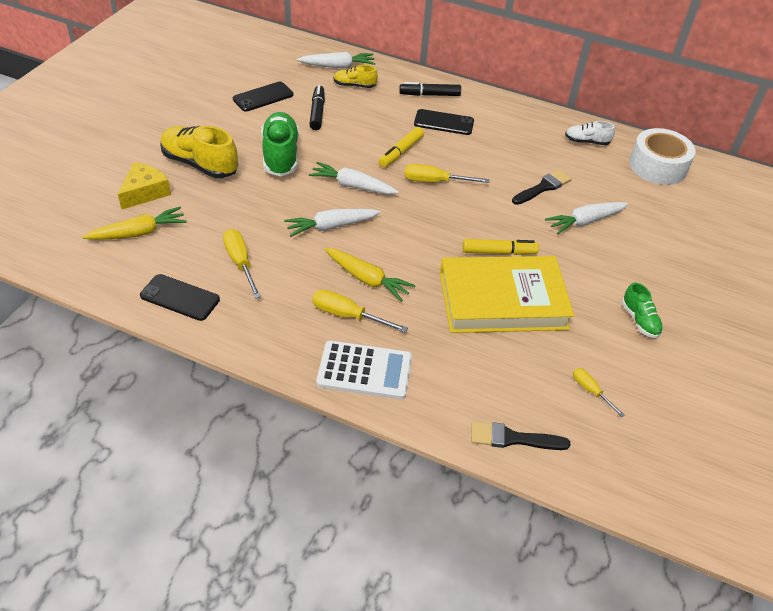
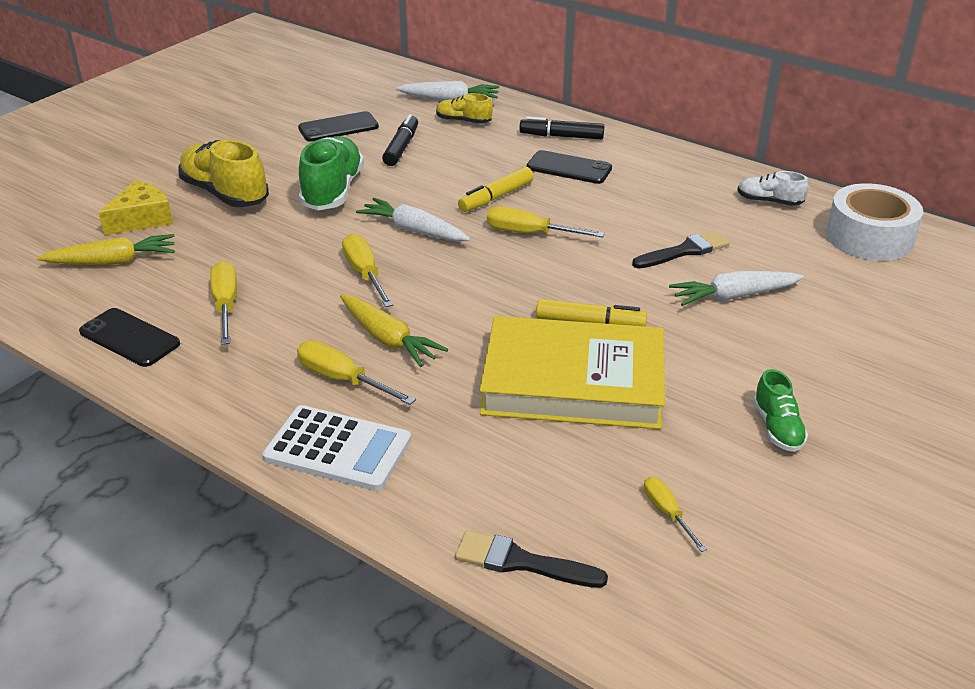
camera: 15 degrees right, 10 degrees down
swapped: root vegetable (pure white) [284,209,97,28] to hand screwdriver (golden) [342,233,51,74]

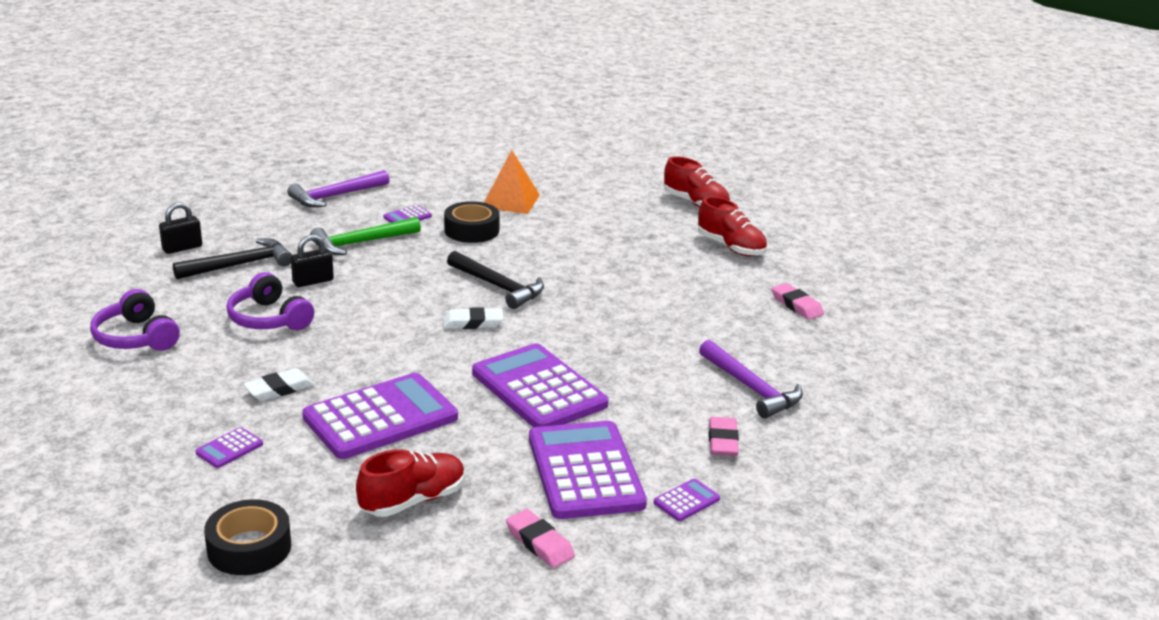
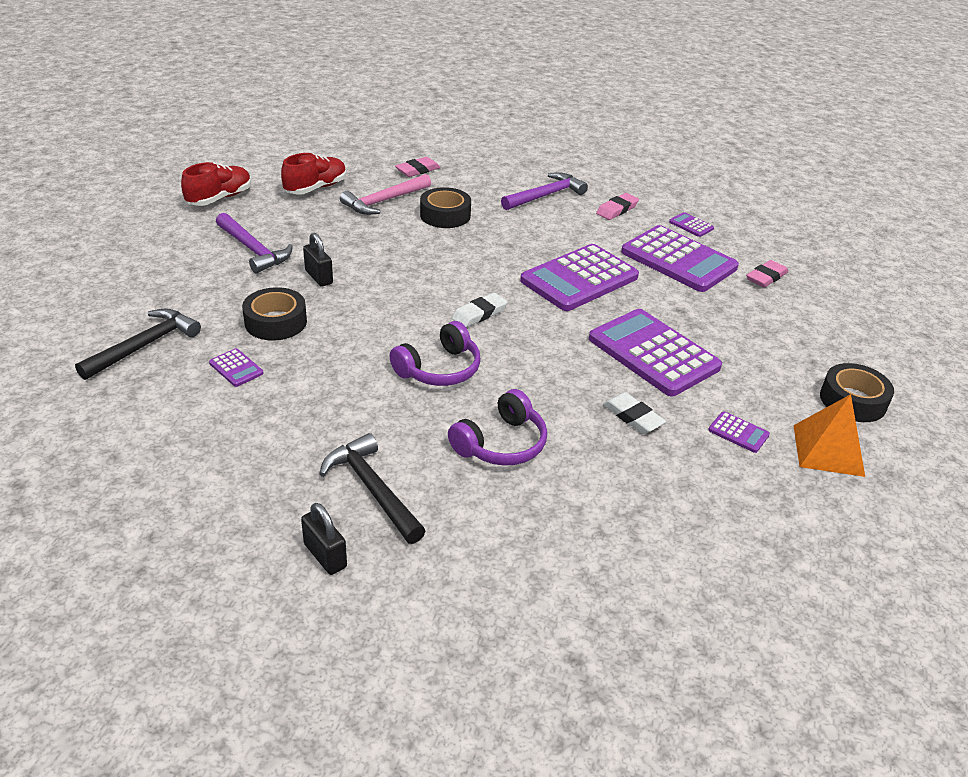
camera: 95 degrees left, 10 degrees up
gone: claw hammer (emerald) [310,217,111,38]; shoe (crimson) [356,449,109,68]
new: claw hammer (pink) [340,174,91,41]; sticky tape (ebony) [420,187,51,41]
shifted: claw hammer (ebony) [447,251,97,58] to [75,308,126,72]; claw hammer (royal purple) [288,170,101,37] to [216,213,77,60]; small lock (ebony) [291,235,43,52] to [303,233,30,54]; headphones (royal purple) [90,289,90,62] to [390,321,91,65]; pyramid shape (bright orange) [484,150,56,64] to [793,394,72,83]
rotated: eraser (pure white) [443,307,60,22] = [452,293,55,34] 60 degrees clockwise; eraser (pink) [709,417,30,39] = [596,193,43,27] 45 degrees counterclockwise; calculator (royal purple) [529,421,118,98] = [621,225,118,67] 120 degrees counterclockwise

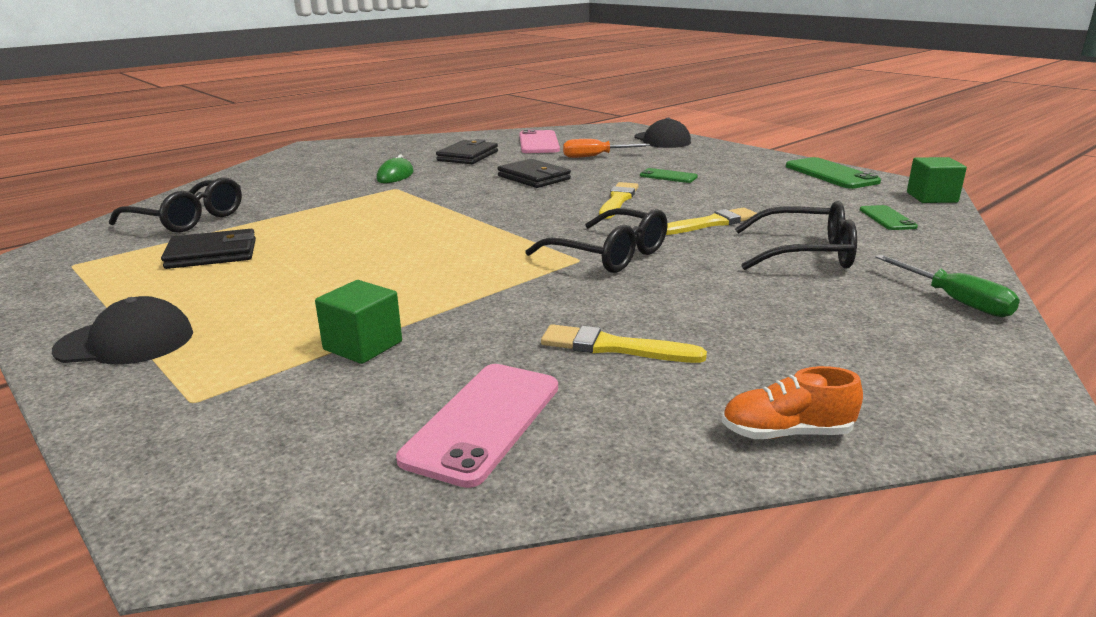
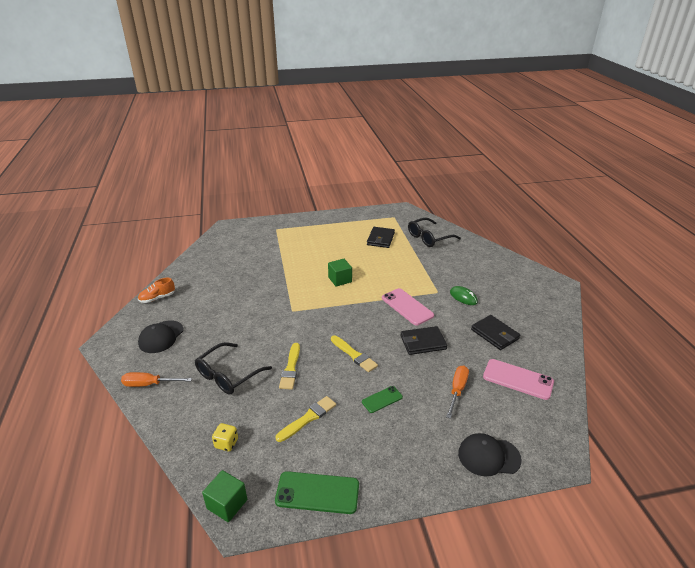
camera: 120 degrees right, 10 degrees up
gone: glasses (ebony) [526,208,141,65]
shifted: baseball cap (ebony) [52,296,141,69] to [138,321,46,32]; brush (golden) [541,324,166,39] to [276,396,60,46]; cube (emerald) [315,280,87,84] to [328,259,24,28]; smartphone (pink) [396,364,162,124] to [382,288,52,37]
swapped: smartphone (emerald) [860,205,58,25] to game die (golden) [212,423,26,28]
repainted: hand screwdriver (emerald) [875,255,145,62] to hand screwdriver (bright orange) [121,372,71,15]
rotated: shoe (bright orange) [722,366,141,73] = [138,278,37,25] 150 degrees counterclockwise

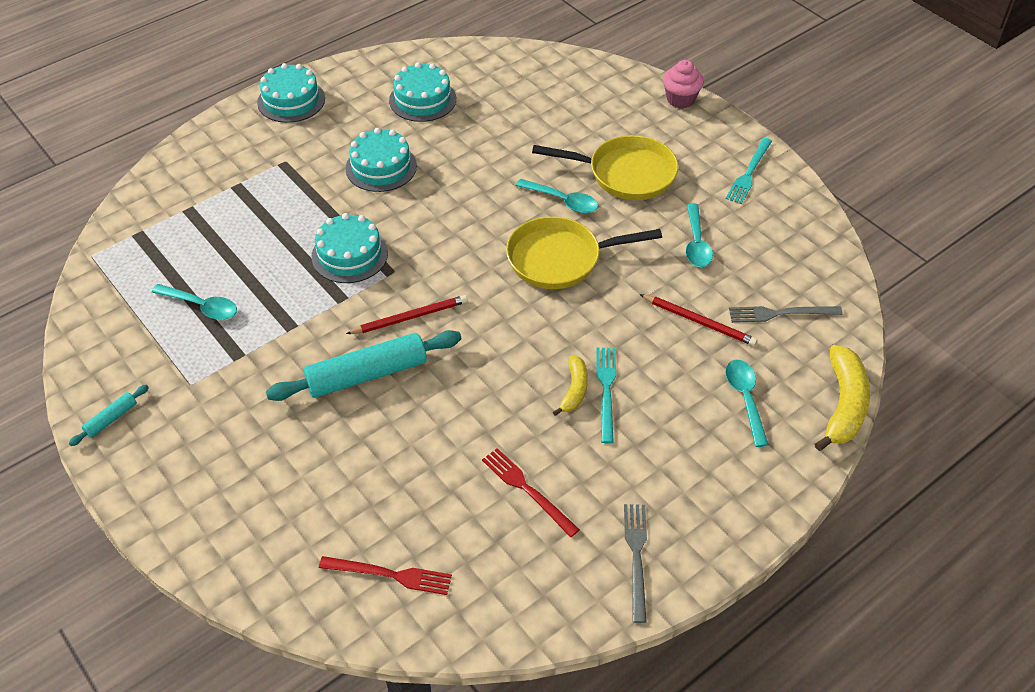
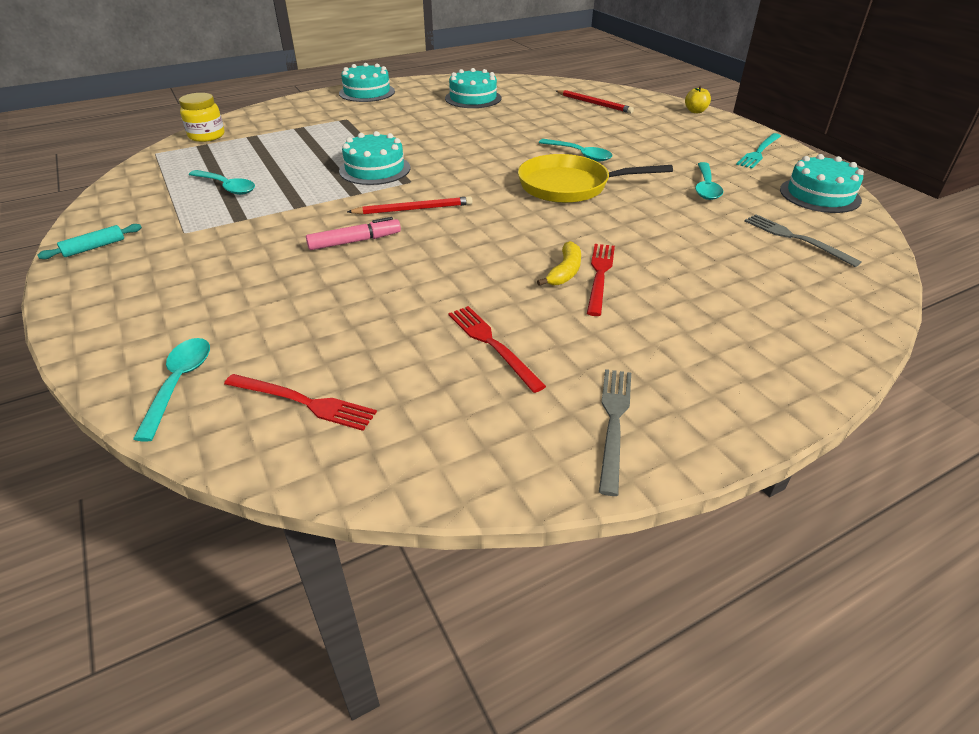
camera: 10 degrees right, 10 degrees down
gone: frying pan (golden) [532,135,146,65]; toy banana (golden) [815,345,55,106]
new: preserve jar (golden) [179,93,46,49]
shifted: teaspoon (teal) [725,360,44,87] to [133,338,77,104]; lead pencil (crimson) [640,294,117,52] to [556,90,78,23]; cake (teal) [346,128,71,64] to [780,154,84,59]
swapped: pastry roller (teal) [266,330,195,71] to marker pen (pink) [306,217,95,33]; muffin (pink) [663,60,41,48] to toy apple (golden) [685,86,26,27]
repainted: fork (teal) [596,348,20,95] to fork (crimson) [587,244,28,72]
rotated: fork (gray) [729,306,114,17] = [744,214,118,53] 45 degrees clockwise

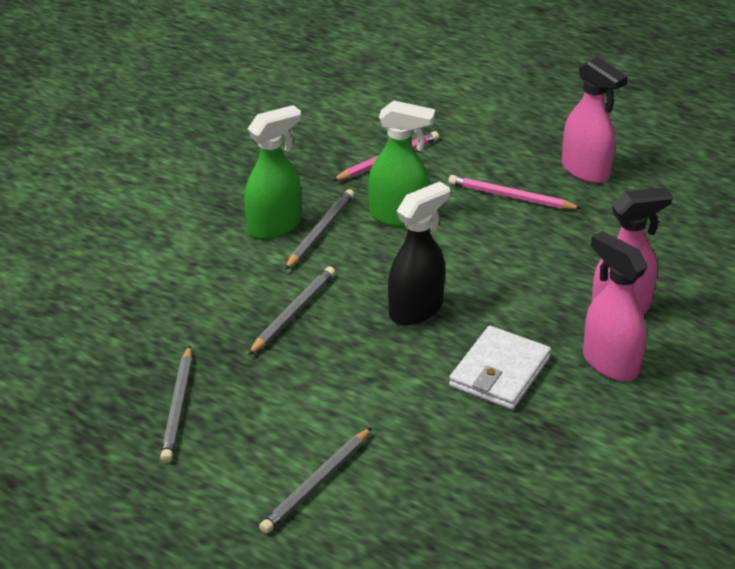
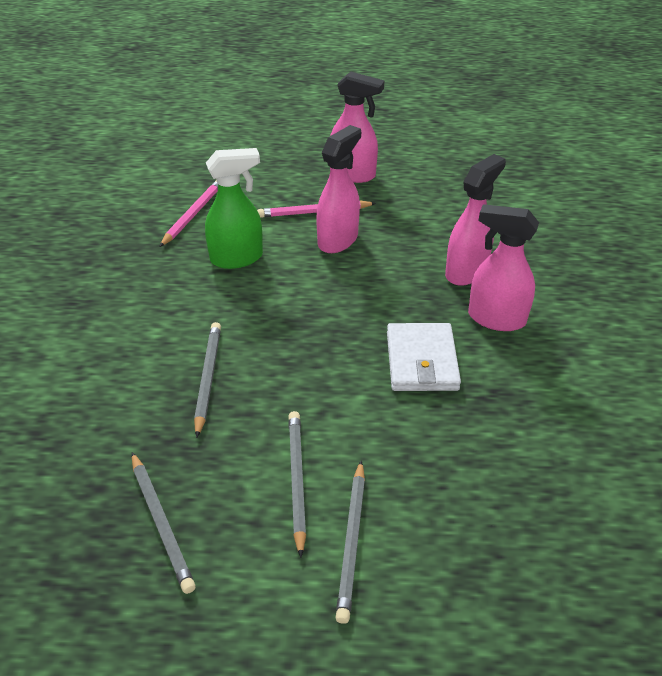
camera: 30 degrees left, 5 degrees up
gone: spray cleaner (emerald) [244,105,57,134]; spray cleaner (ebony) [388,181,62,144]
new: spray cleaner (pink) [316,125,45,128]
shifted: lead pencil (gray) [285,189,69,81] to [288,411,18,147]

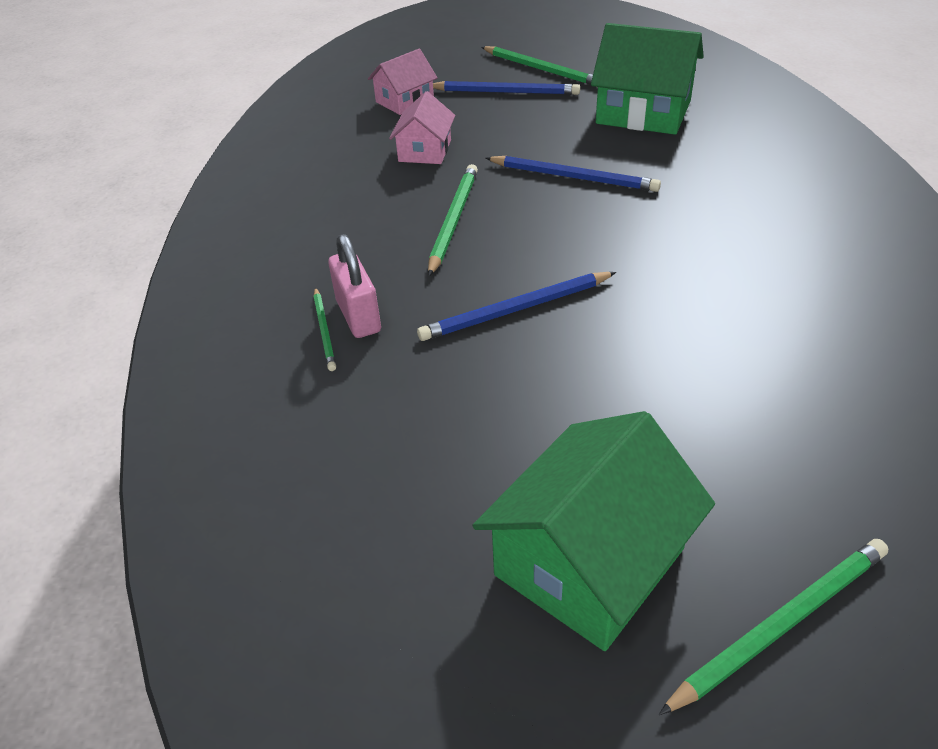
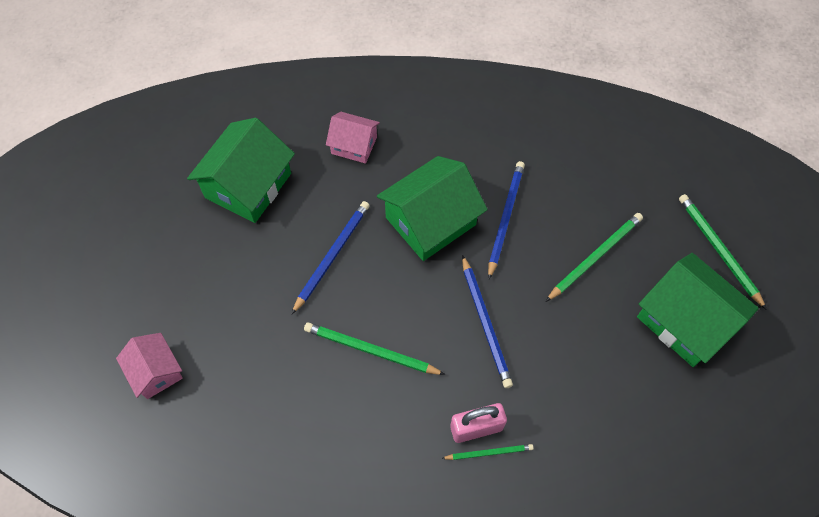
camera: 85 degrees left, 20 degrees up
new: toy house (emerald) [377,156,111,105]
shifted: toy house (pink) [389,91,66,73] to [326,112,54,52]; lead pencil (royal blue) [433,81,147,14] to [488,161,37,118]; lead pencil (emerald) [482,46,111,39] to [545,213,98,89]

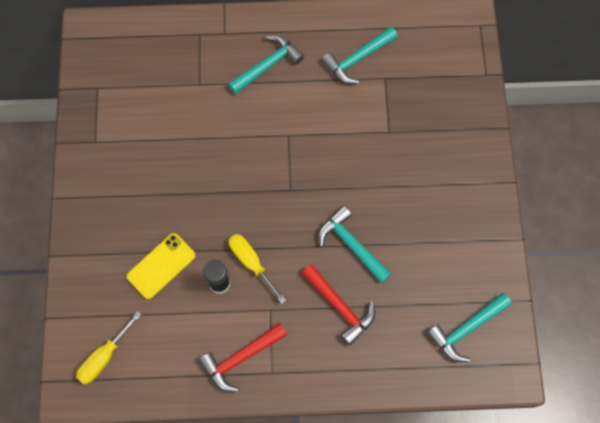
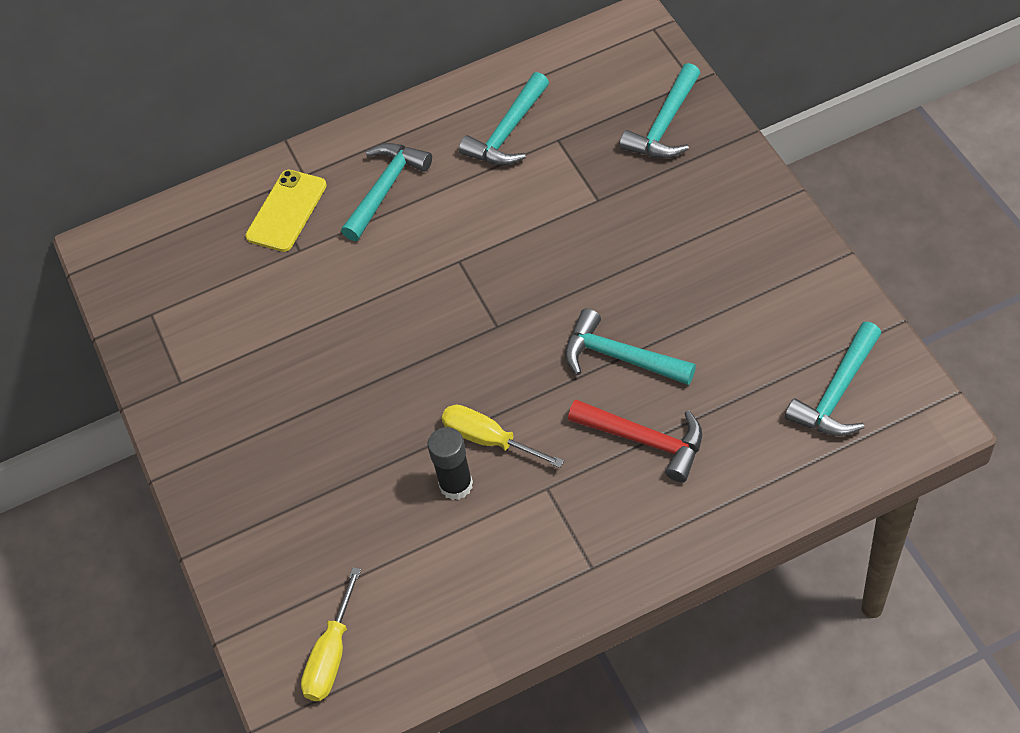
camera: 15 degrees left, 15 degrees down
gone: claw hammer (crimson) [199,323,88,69]
new: claw hammer (teal) [620,63,80,95]
shifted: smartphone (golden) [126,233,70,66] to [245,170,82,82]

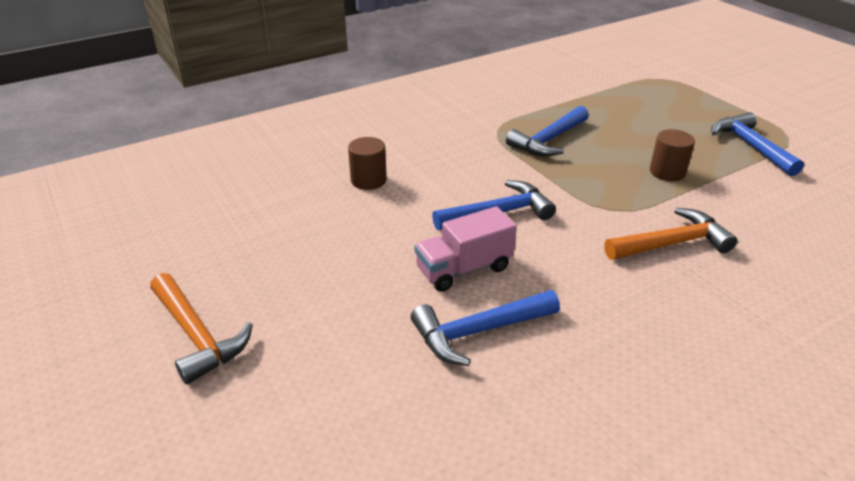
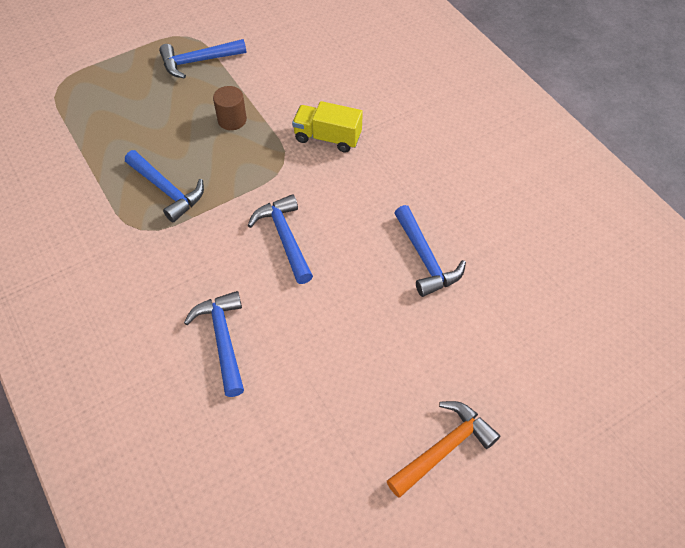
camera: 90 degrees left, 20 degrees up
gone: toy truck (pink) [415,206,102,86]
swapped: cylinder shape (dark brown) [348,137,39,53] to claw hammer (royal blue) [184,291,60,106]; claw hammer (bright orange) [604,208,133,52] to toy truck (golden) [292,101,71,52]

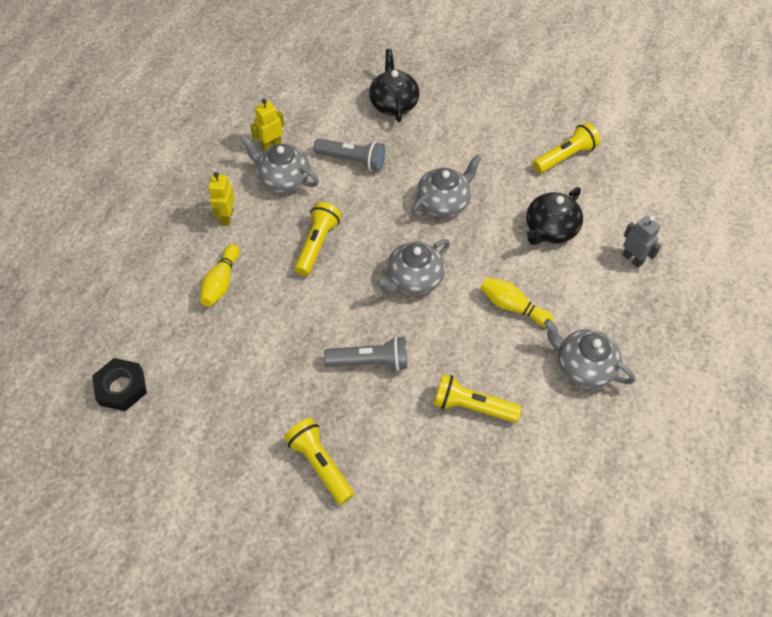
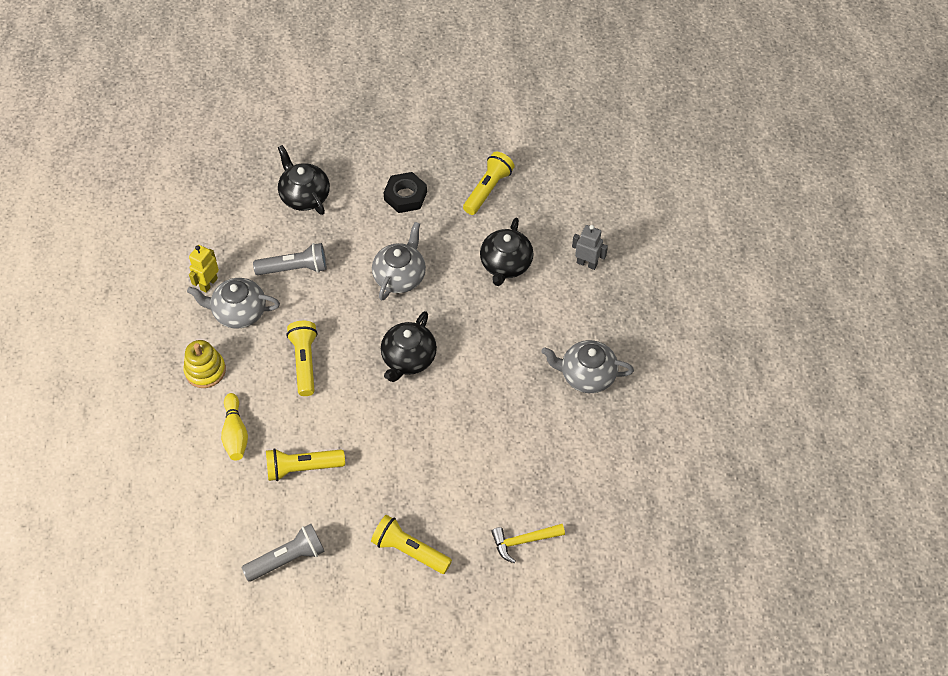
camera: 25 degrees left, 0 degrees up
gone: tenpin (golden) [481,277,73,50]
new: claw hammer (golden) [491,524,74,39]
shifted: torch (gray) [324,336,83,35] to [242,524,83,57]; torch (golden) [433,374,89,49] to [266,448,79,33]; nut (ebony) [92,358,55,53] to [383,172,44,41]
swapped: robot (golden) [208,172,27,54] to ring stacker (golden) [183,340,43,48]
repainted: tea pot (gray) [376,239,74,56] to tea pot (ebony) [381,311,56,71]

